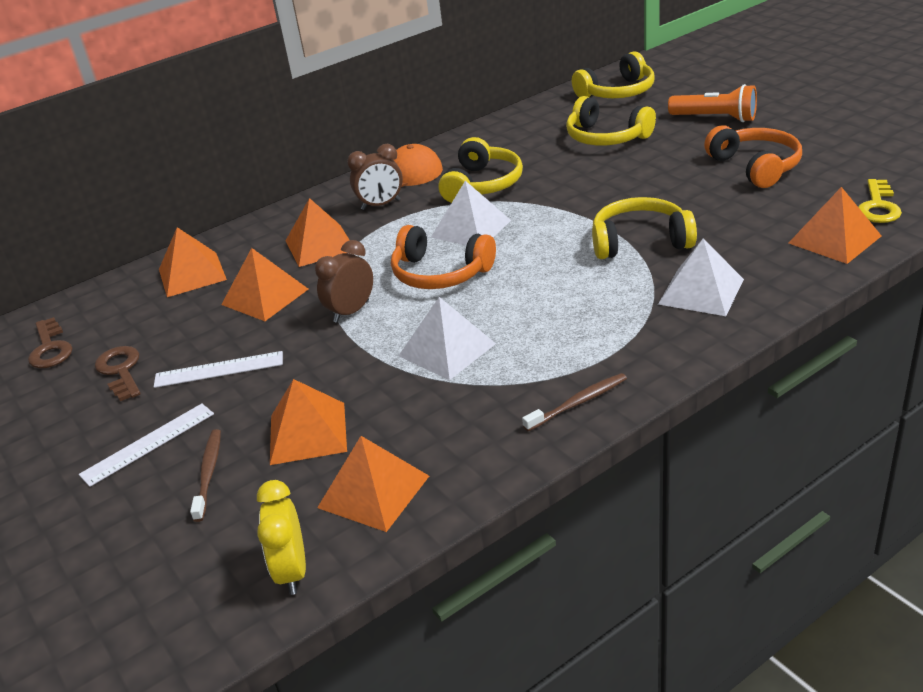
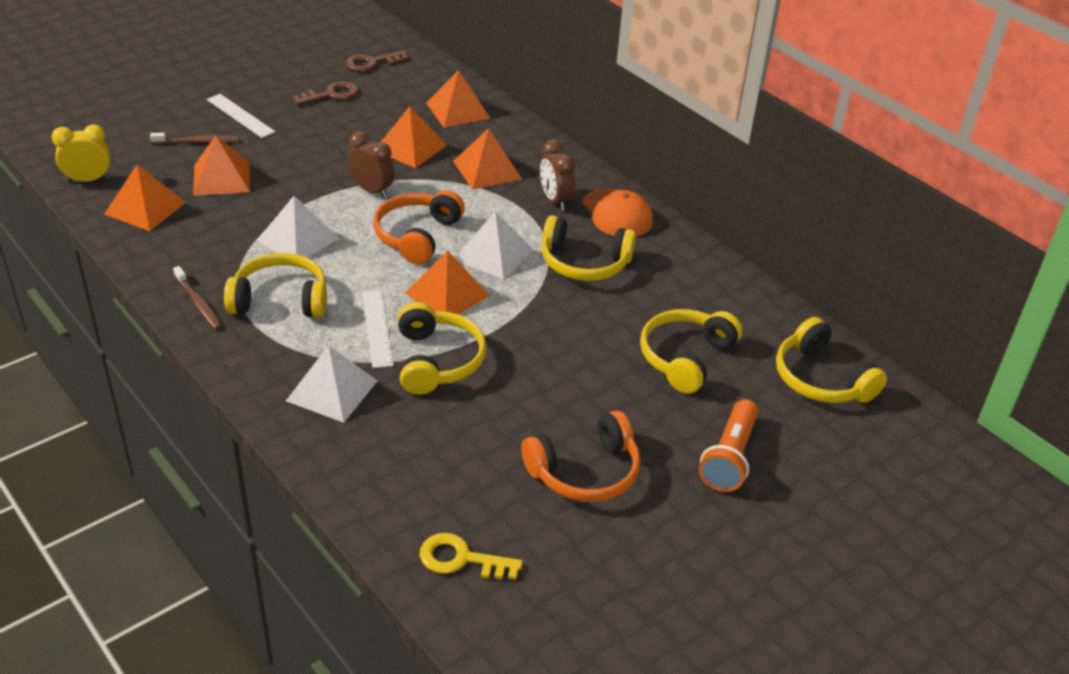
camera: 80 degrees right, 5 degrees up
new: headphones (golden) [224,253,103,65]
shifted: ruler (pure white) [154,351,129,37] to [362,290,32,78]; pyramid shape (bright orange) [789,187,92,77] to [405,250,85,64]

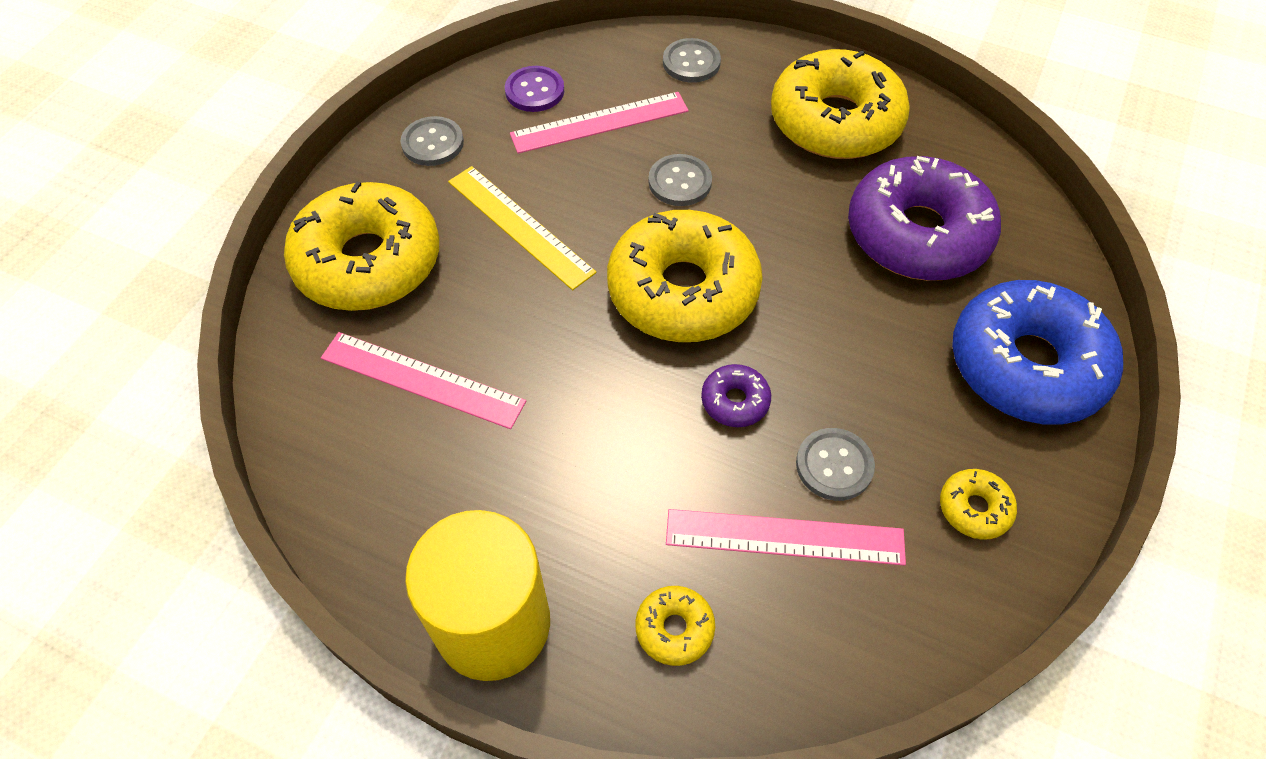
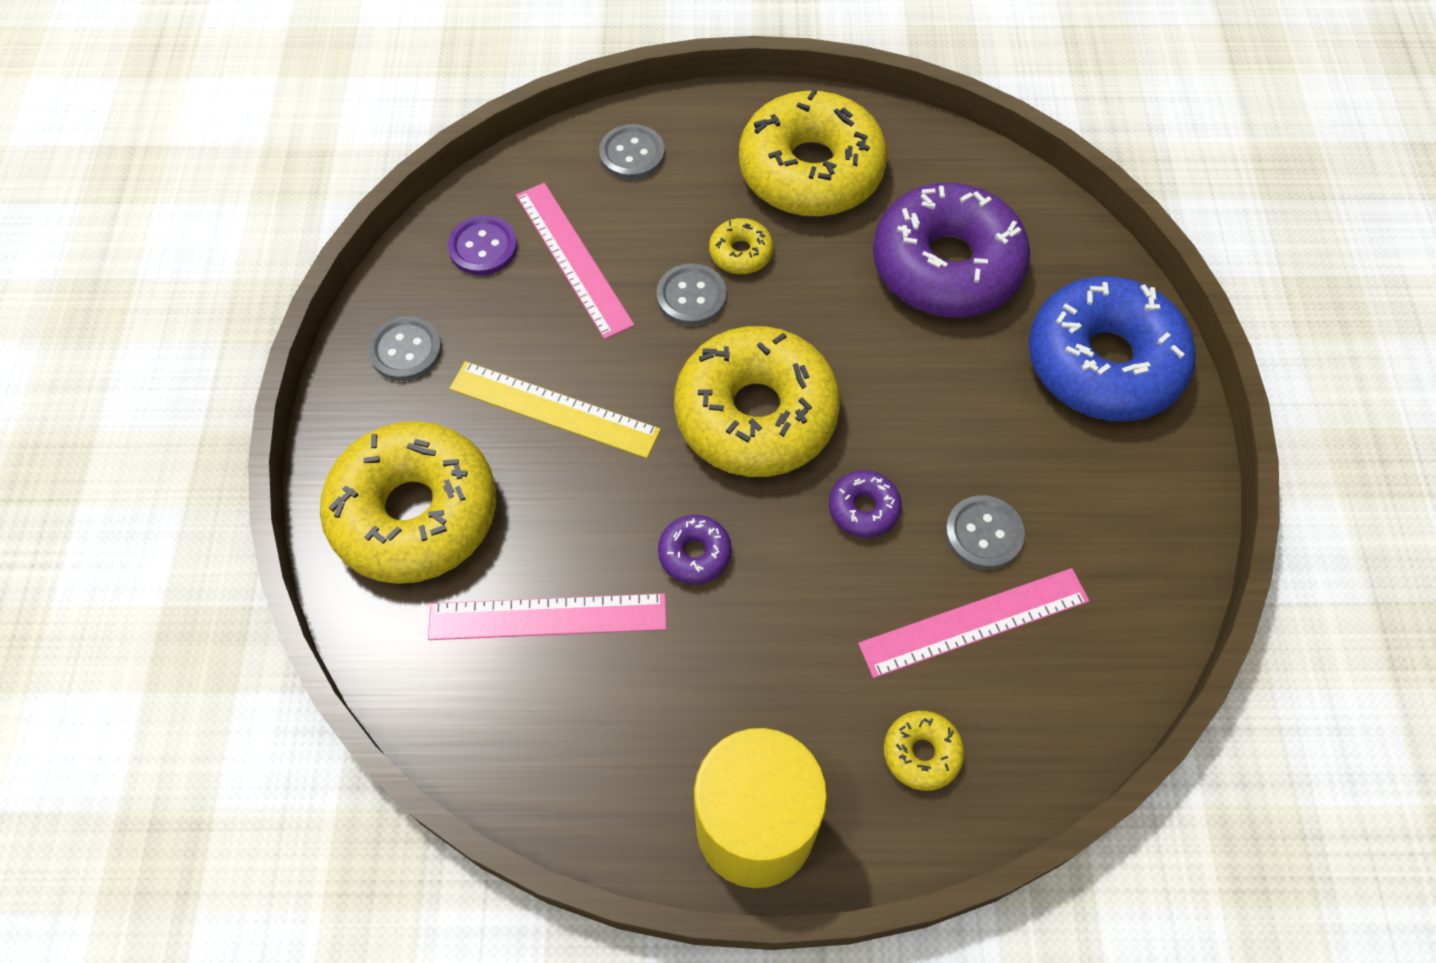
camera: 25 degrees left, 5 degrees up
new: donut (royal purple) [658,515,74,69]
shifted: donut (golden) [940,469,77,71] to [709,218,65,56]
rotated: ruler (pink) [510,92,178,62] = [516,183,119,156] 75 degrees counterclockwise

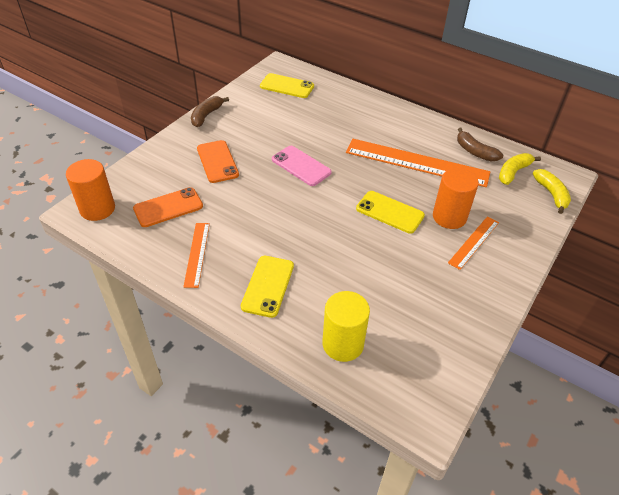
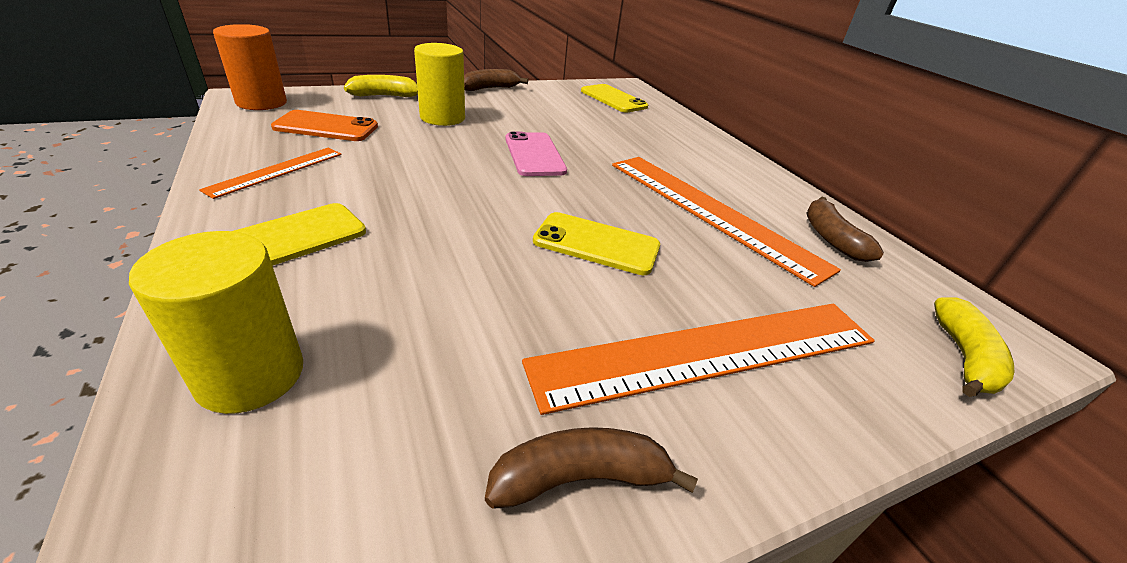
camera: 30 degrees right, 10 degrees down
gone: cylinder shape (bright orange) [433,168,46,61]
new: toy banana (dark brown) [485,427,213,82]
shifted: toy banana (golden) [499,153,42,32] to [344,75,74,22]
swapped: smartphone (bright orange) [197,140,42,43] to cylinder shape (golden) [414,43,51,83]
rotated: smartphone (golden) [356,191,69,43] = [533,212,127,63] 45 degrees counterclockwise
scaled: ruler (bright orange) [448,217,51,53] = [522,304,353,111] x1.96

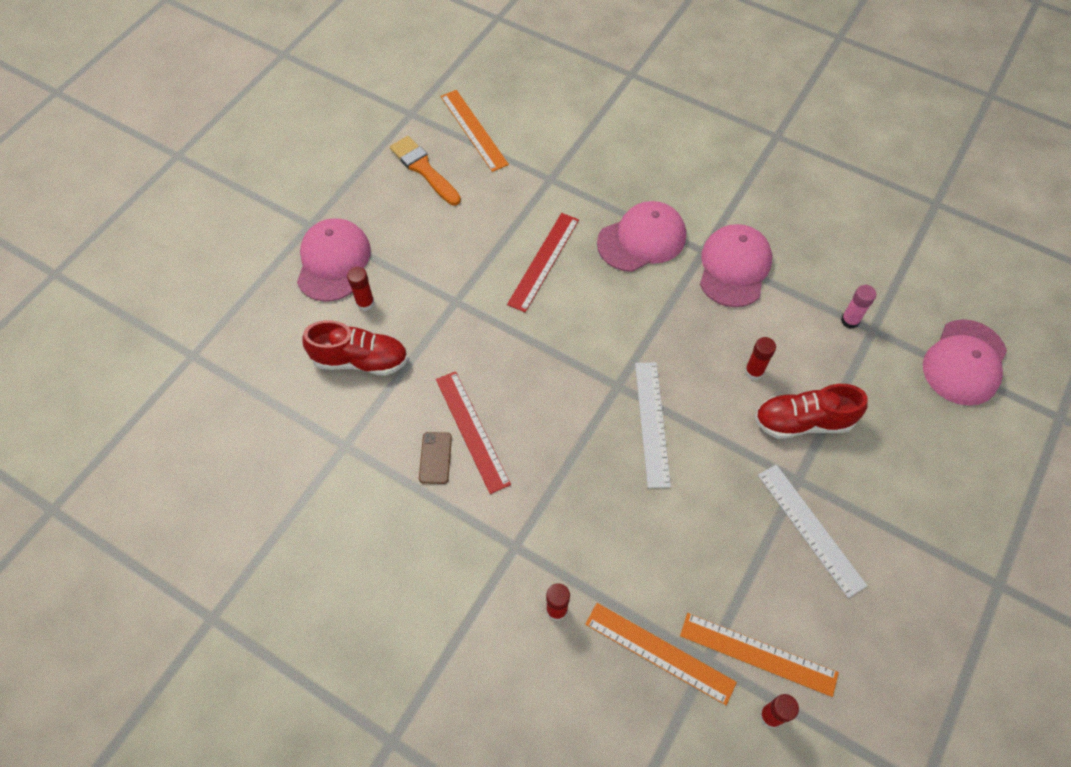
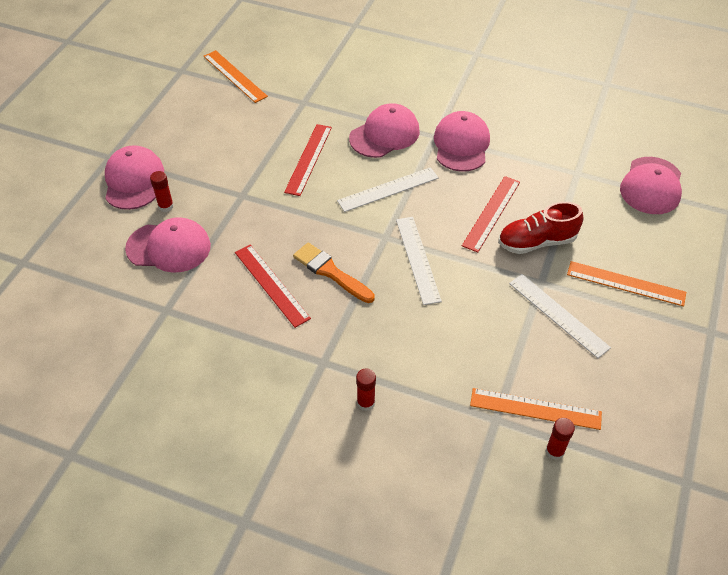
camera: 10 degrees left, 10 degrees down
gone: smartphone (dark brown) [419,432,33,52]; glue (pink) [841,285,35,44]
new: ruler (pure white) [337,167,102,45]
shifted: brush (bright orange) [390,136,71,69] to [293,243,82,60]; ruler (bright orange) [585,603,152,102] to [567,261,119,45]
swapped: shoe (crimson) [302,320,106,56] to baseball cap (pink) [125,217,86,56]; glue (crimson) [745,337,31,43] to ruler (crimson) [462,176,58,77]

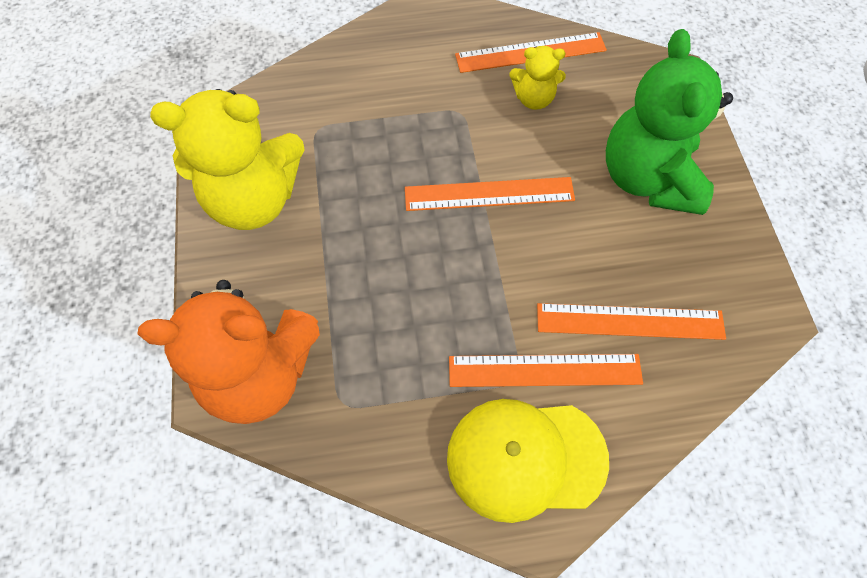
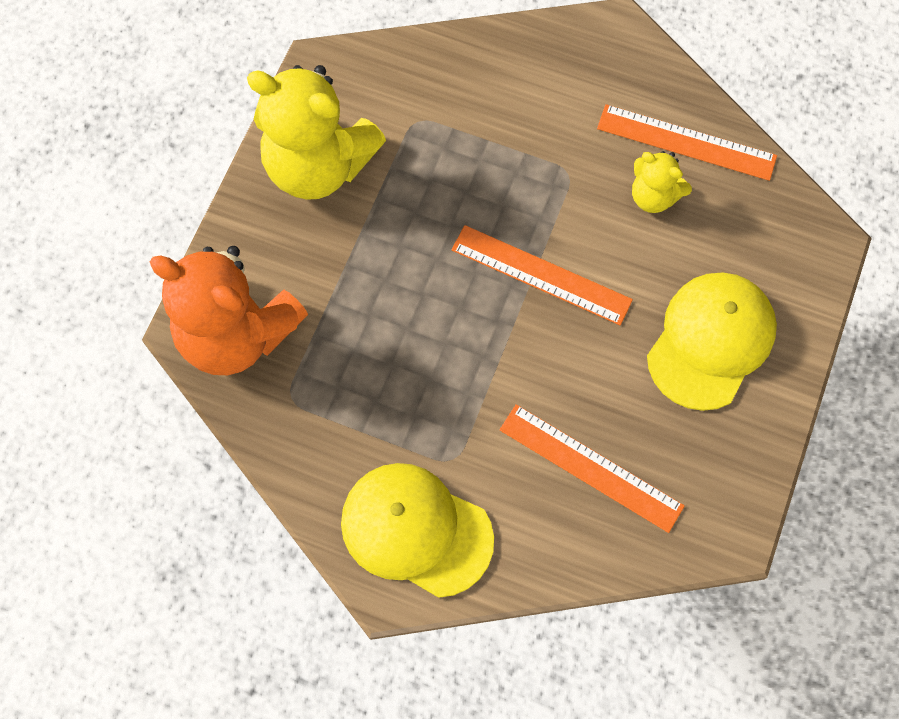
camera: 30 degrees right, 5 degrees up
gone: ruler (bright orange) [449,354,194,33]
swapped: stuffed bear (emerald) [606,29,127,186] to baseball cap (golden) [647,273,130,138]

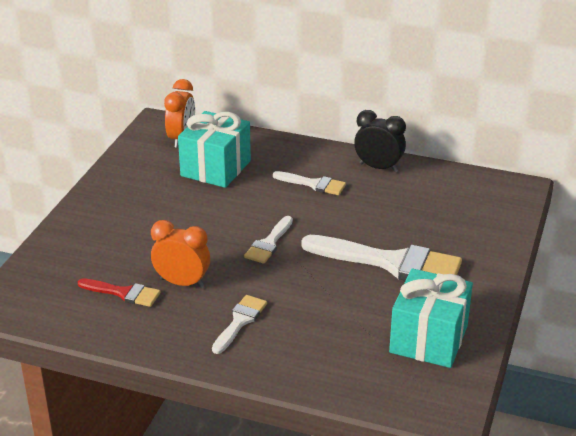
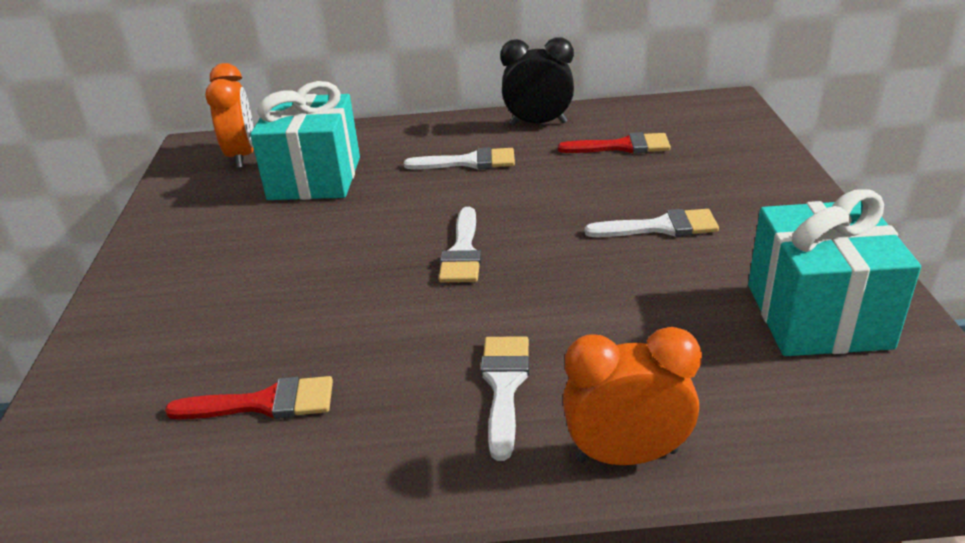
camera: 20 degrees left, 0 degrees up
new: brush (crimson) [558,132,113,22]
shifted: clock (bright orange) [151,220,59,68] to [563,327,139,138]
scaled: brush (pure white) [301,235,161,46] = [585,209,134,28] x0.51

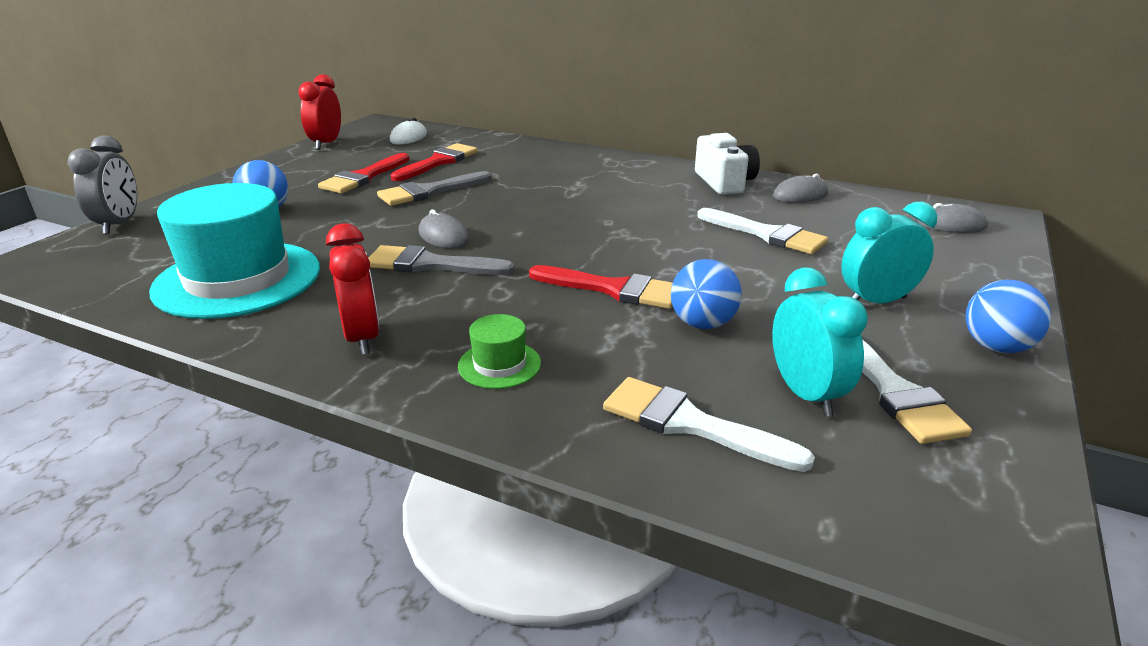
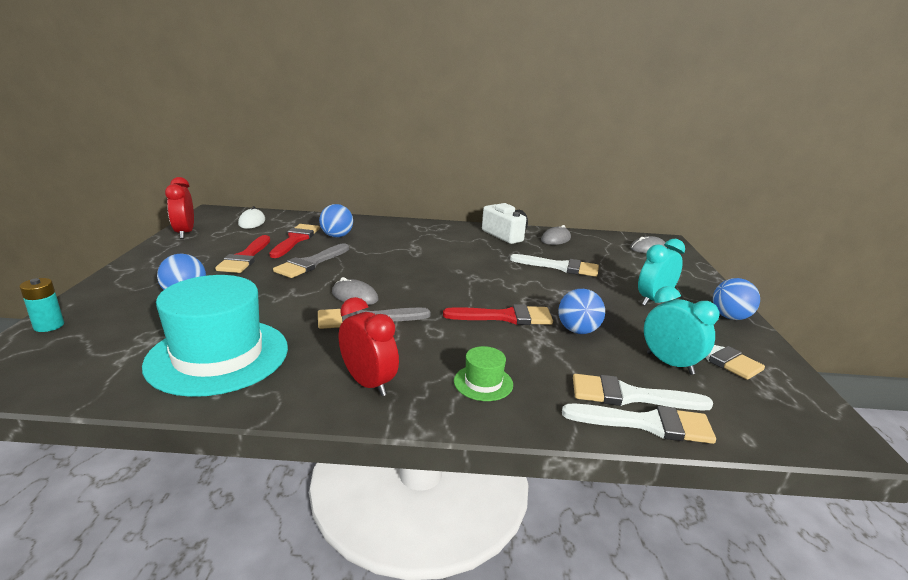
camera: 25 degrees left, 5 degrees down
new: play ball (royal blue) [319,204,34,34]; brush (pure white) [562,404,154,40]
swapped: clock (gray) [68,135,69,100] to AA battery (teal) [20,278,44,54]

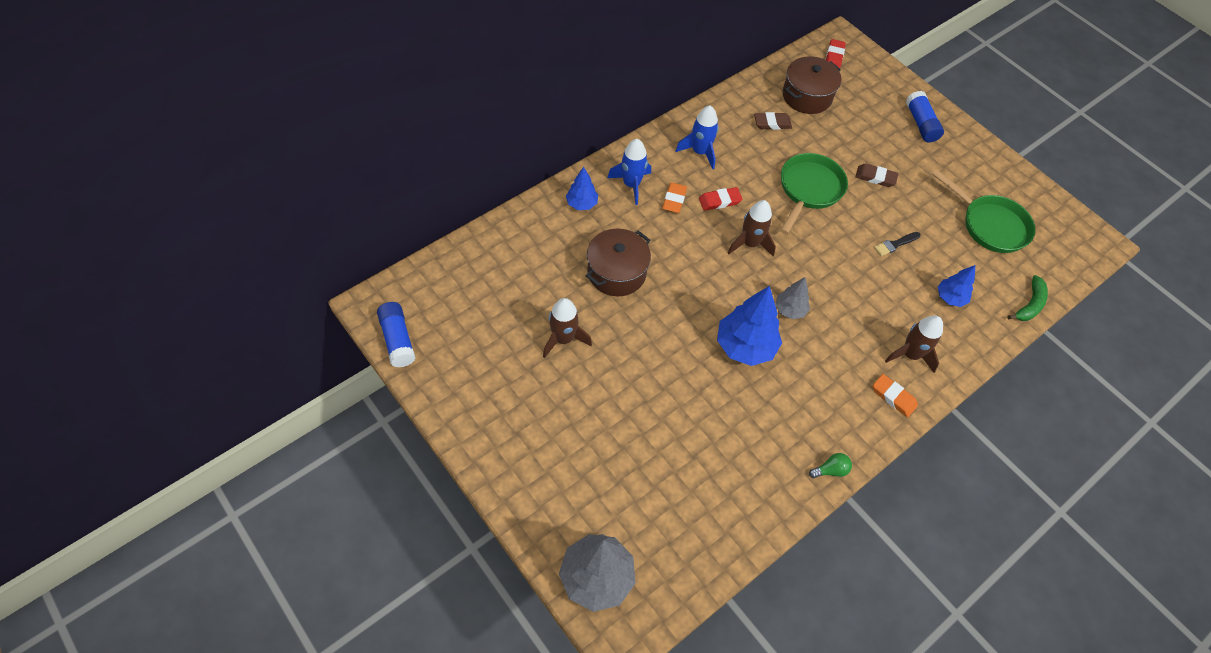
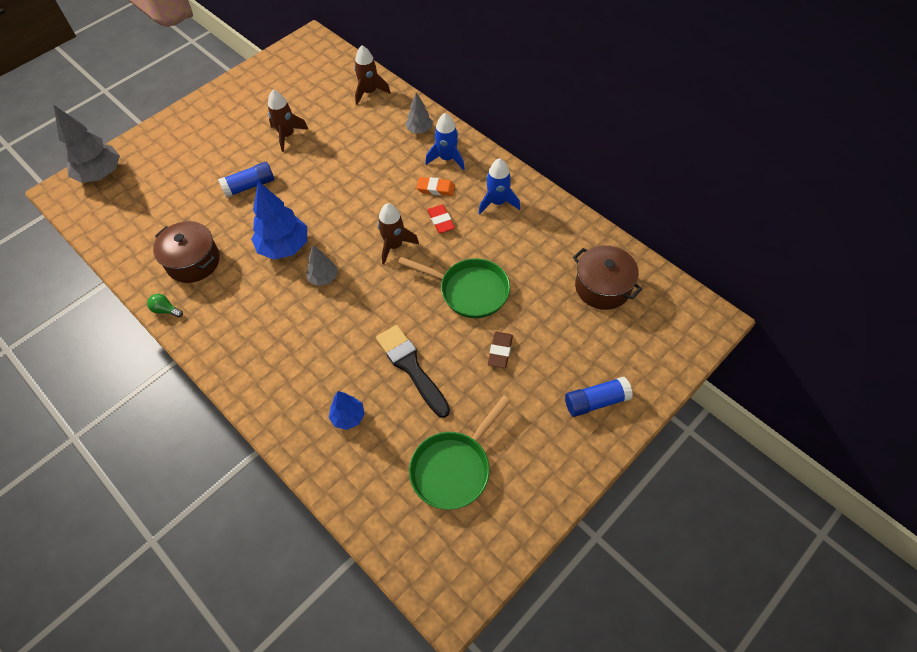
camera: 90 degrees right, 0 degrees up
gone: eraser (dark brown) [754,112,38,18]; eraser (crimson) [826,39,20,29]; eraser (bright orange) [873,374,45,43]; toy banana (emerald) [1007,275,41,46]
shifted: pot (dark brown) [586,228,65,68] to [153,221,67,62]; glue (royal blue) [377,302,39,66] to [218,162,56,36]; toy rocket (dark brown) [885,315,58,58] to [354,45,37,60]
repainted: toy tree (royal blue) [566,167,32,43] to toy tree (gray) [405,92,28,41]
rotated: bulb (emerald) [809,453,43,25] = [147,294,36,24] 135 degrees clockwise
scaled: brush (ebony) [874,232,47,24] = [376,325,74,93] x2.02

